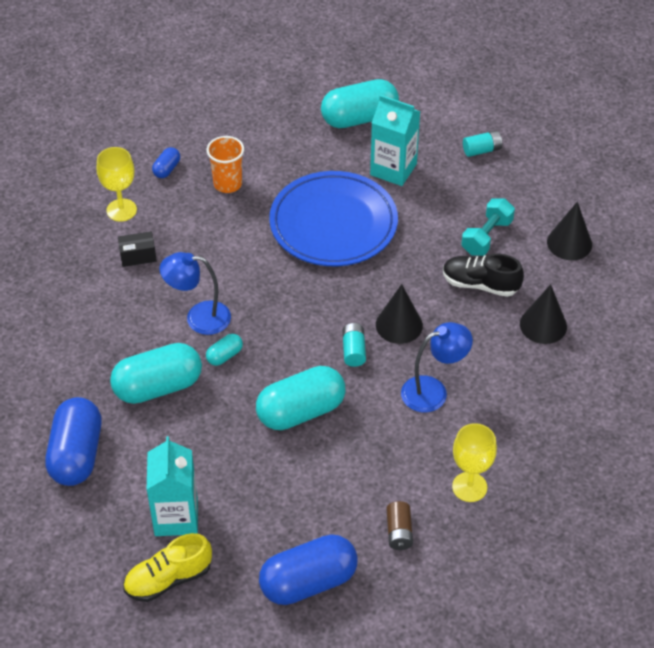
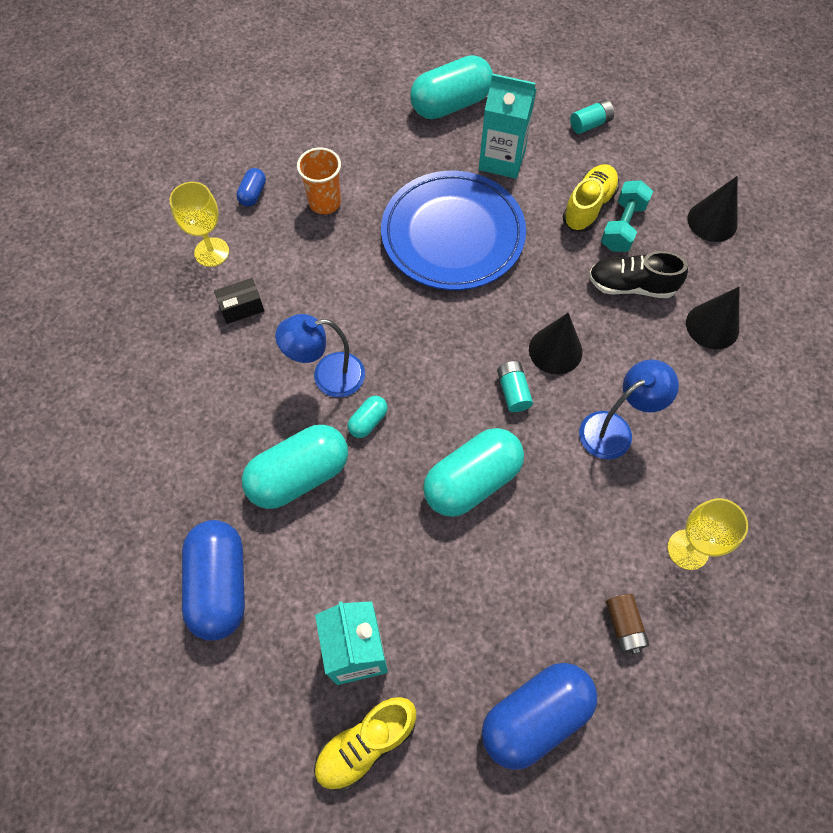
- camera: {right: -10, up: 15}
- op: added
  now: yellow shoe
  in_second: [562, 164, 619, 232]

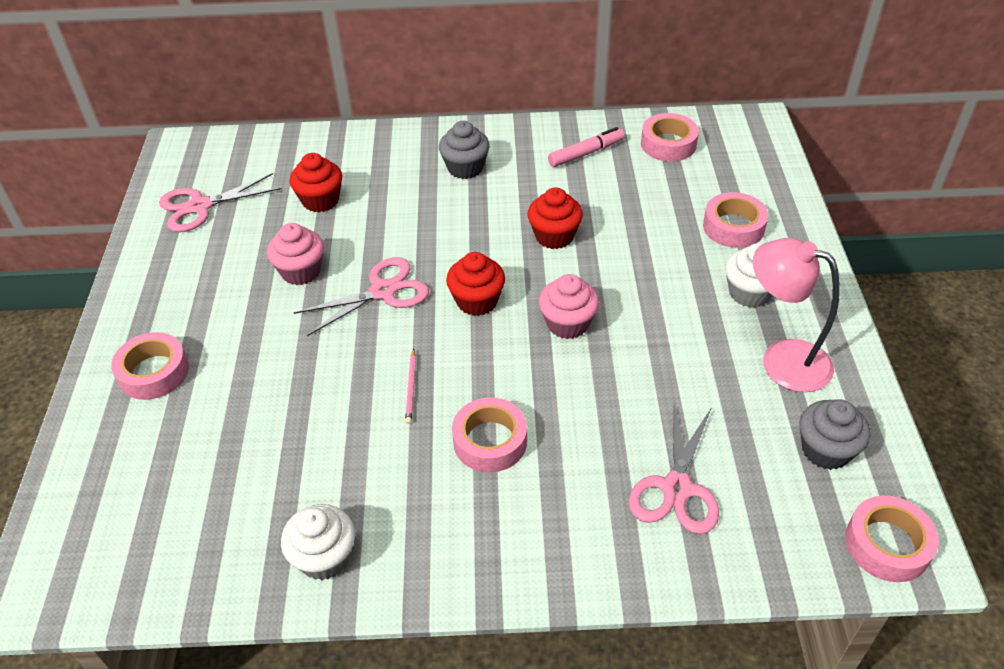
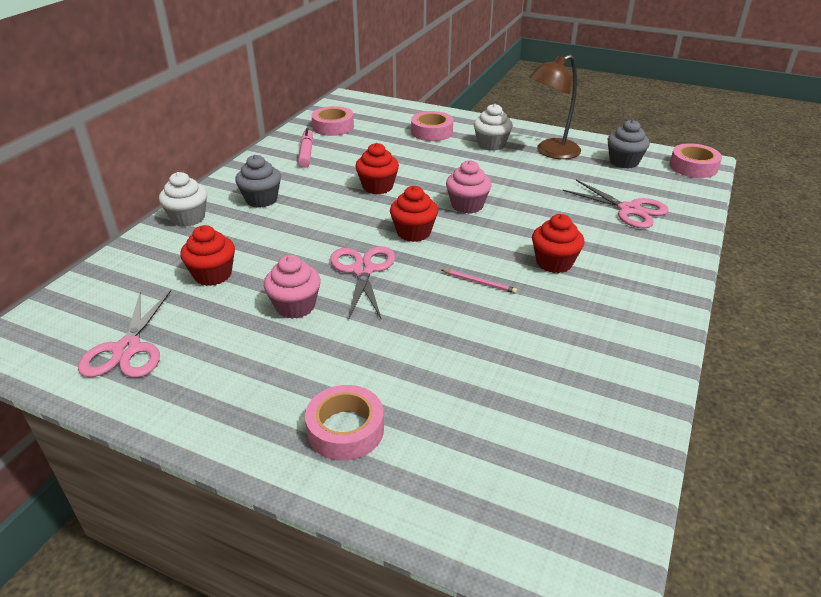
- camera: {right: -65, up: -10}
- op: recoloured
  was: pink lamp
  now: brown lamp
  in_first: [753, 238, 840, 392]
  in_second: [530, 54, 581, 159]
- op: replaced
  was: pink tape
  now: red cupcake
  in_first: [452, 397, 527, 473]
  in_second: [532, 214, 584, 273]
- op: moved
  was: white cupcake
  in_first: [281, 504, 355, 580]
  in_second: [159, 172, 207, 227]

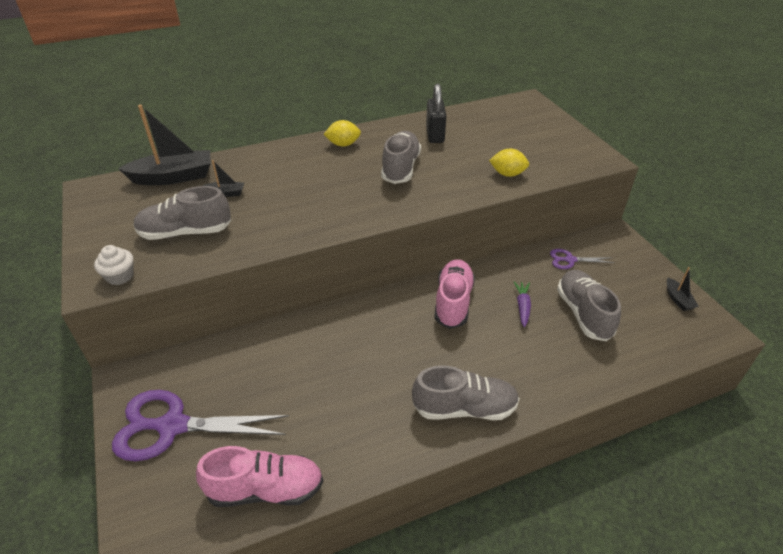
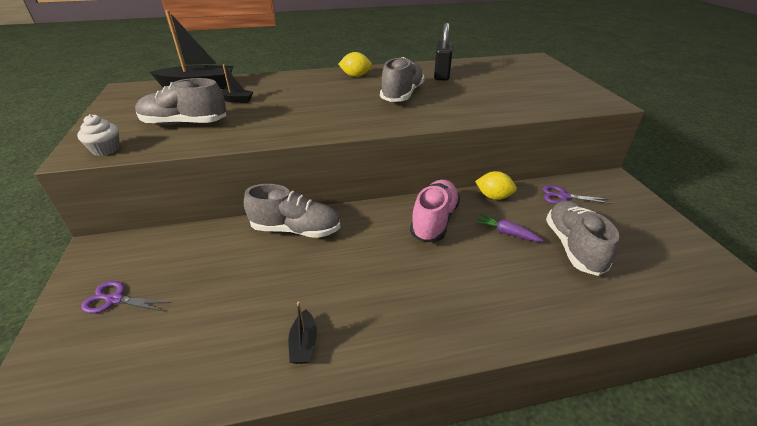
- camera: {right: 10, up: -5}
- op: moved
  was: yellow lemon
  in_first: [489, 149, 529, 177]
  in_second: [475, 171, 517, 200]
- op: moved
  was: black boat
  in_first: [667, 267, 699, 311]
  in_second: [288, 302, 317, 364]
- op: turned
  was: purple carrot
  in_first: [514, 281, 531, 327]
  in_second: [476, 213, 543, 242]
  clockwise: -75
- op: moved
  was: grey shoe
  in_first: [412, 365, 519, 420]
  in_second: [244, 184, 340, 238]
- op: resized
  was: purple scissors
  in_first: [112, 390, 289, 461]
  in_second: [81, 281, 171, 313]
  ratio: 0.49
- op: removed
  was: pink shoe
  in_first: [196, 446, 323, 507]

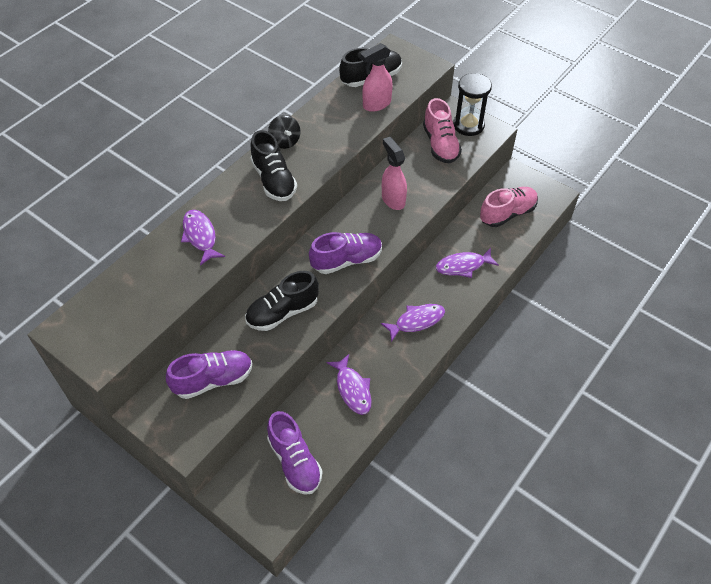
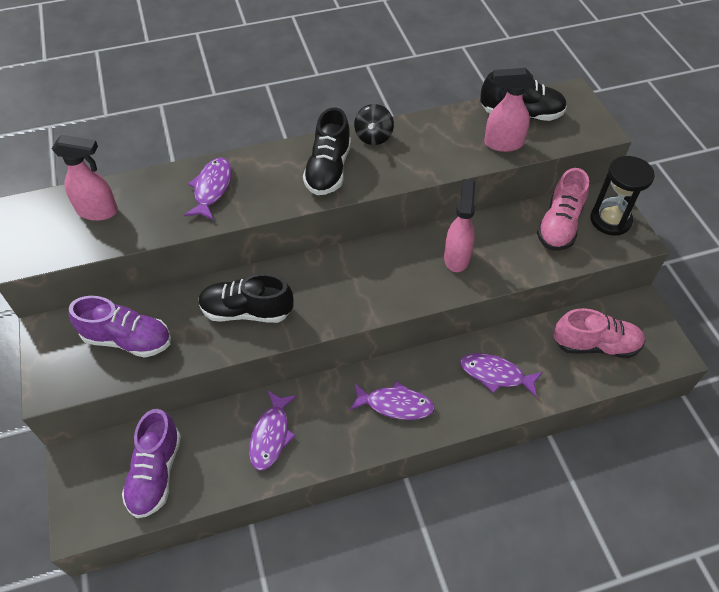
- camera: {right: 35, up: 0}
- op: removed
  was: purple shoe
  in_first: [309, 232, 382, 274]
- op: added
  now: pink spray bottle
  in_second: [52, 135, 118, 221]

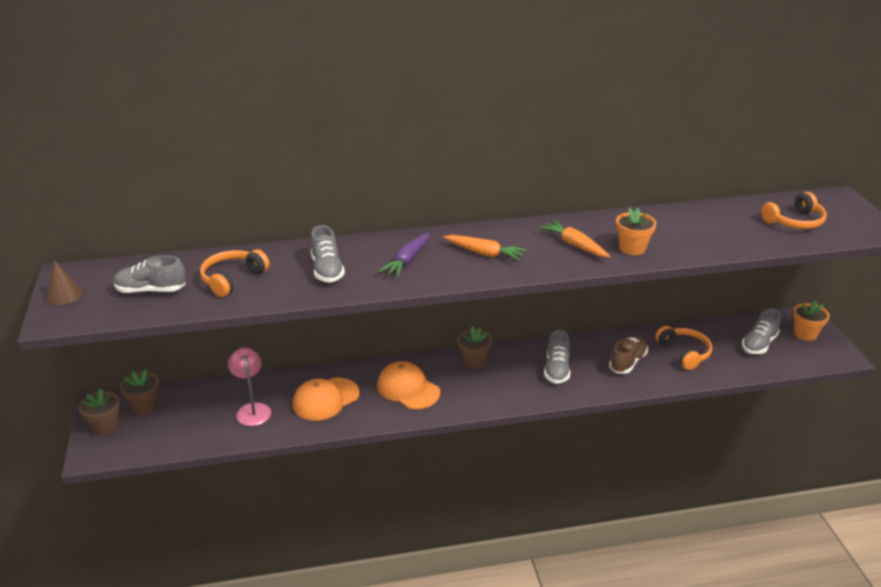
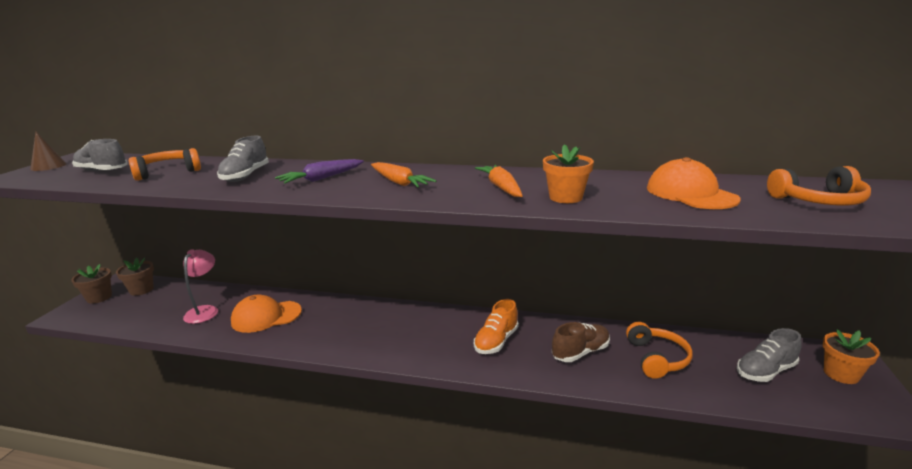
- camera: {right: 25, up: -10}
- op: removed
  was: brown flower pot
  in_first: [457, 326, 493, 369]
- op: recoloured
  was: grey shoe
  now: orange shoe
  in_first: [544, 330, 570, 384]
  in_second: [474, 299, 519, 354]
- op: moved
  was: orange cap
  in_first: [377, 361, 440, 409]
  in_second: [647, 157, 741, 209]

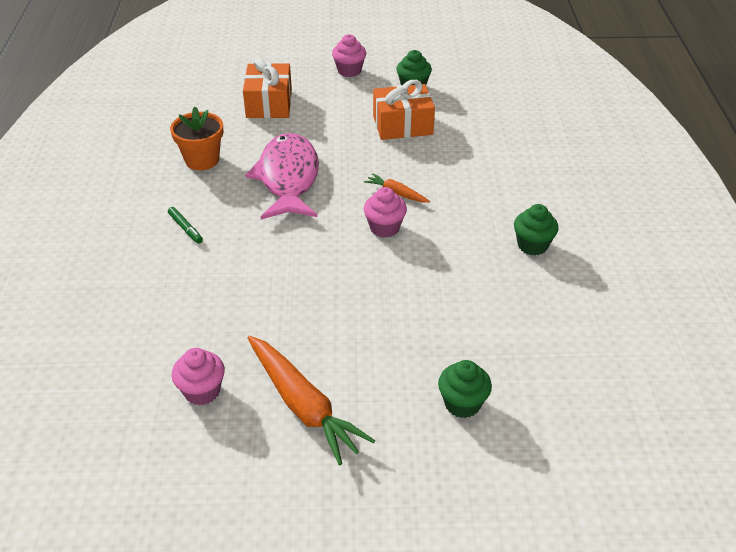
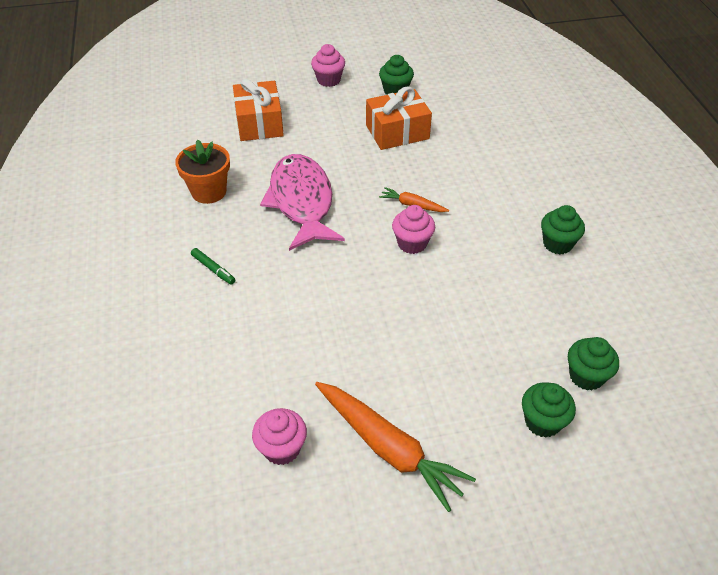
- camera: {right: -10, up: 5}
- op: added
  now: green cupcake
  in_second: [568, 337, 619, 390]

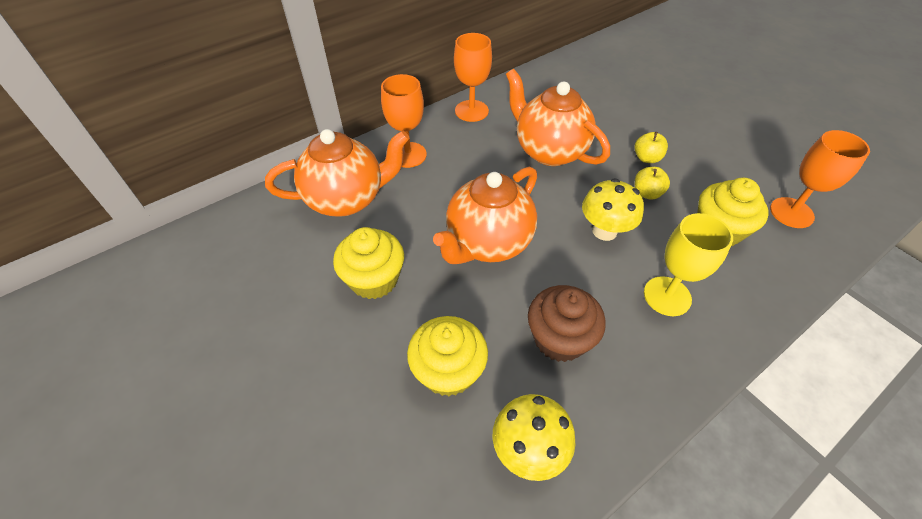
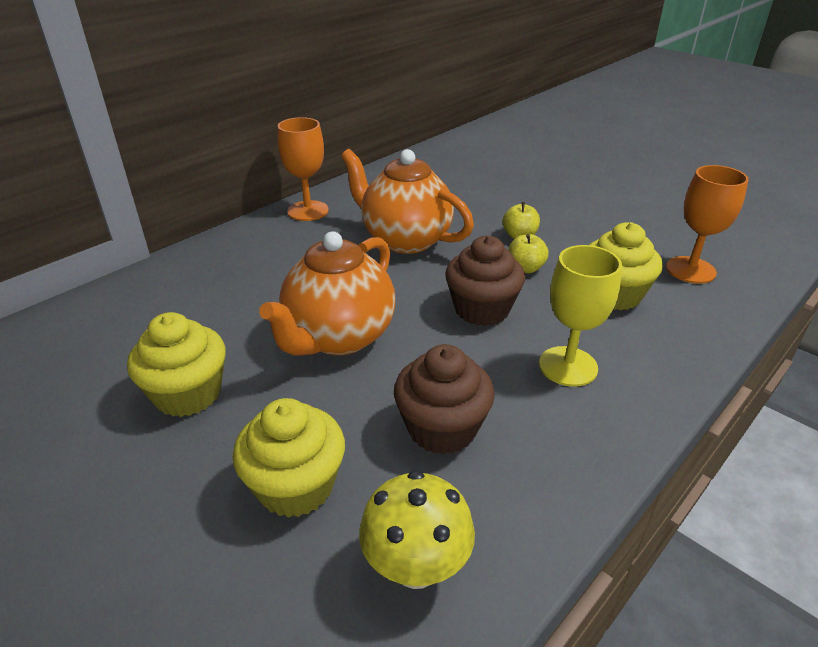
- camera: {right: -10, up: -15}
- op: removed
  was: orange goblet
  in_first: [381, 74, 427, 168]
- op: removed
  was: orange teapot
  in_first: [265, 129, 410, 217]
- op: replaced
  was: yellow mushroom
  now: brown cupcake
  in_first: [582, 178, 644, 241]
  in_second: [445, 236, 525, 326]

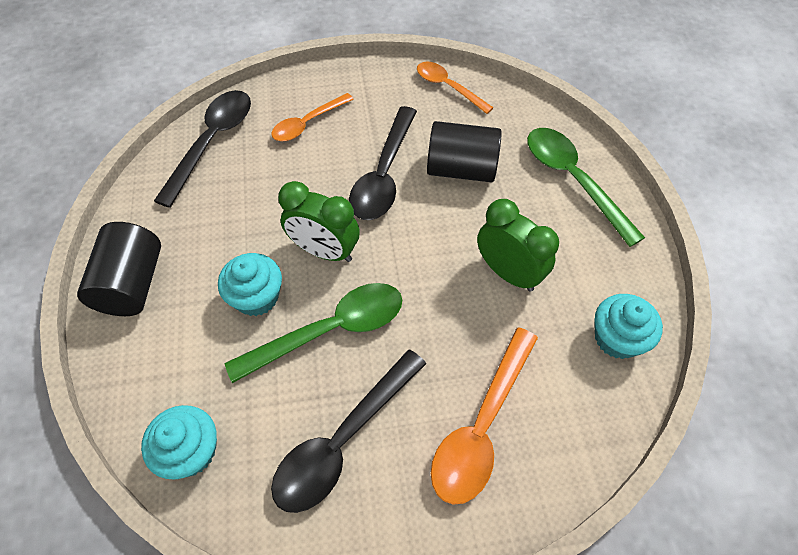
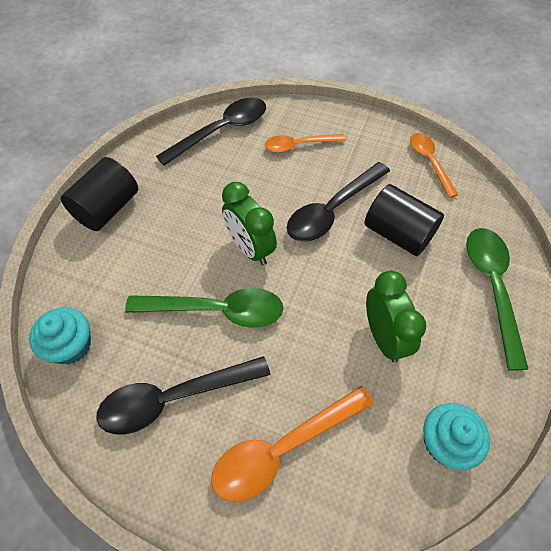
- camera: {right: 30, up: 0}
- op: removed
  was: turquoise cupcake
  in_first: [218, 253, 282, 316]

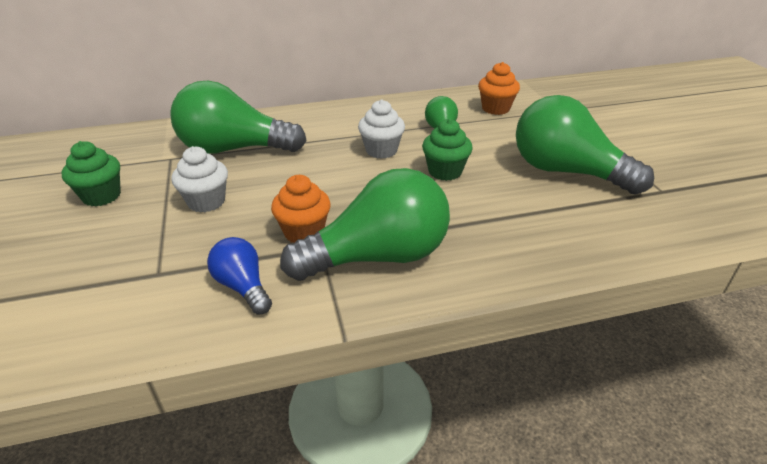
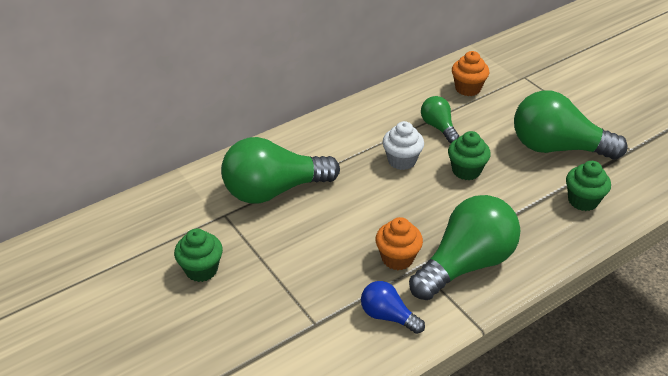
- camera: {right: -20, up: 5}
- op: removed
  was: white cupcake
  in_first: [171, 146, 228, 213]
- op: added
  now: green cupcake
  in_second: [566, 161, 611, 211]

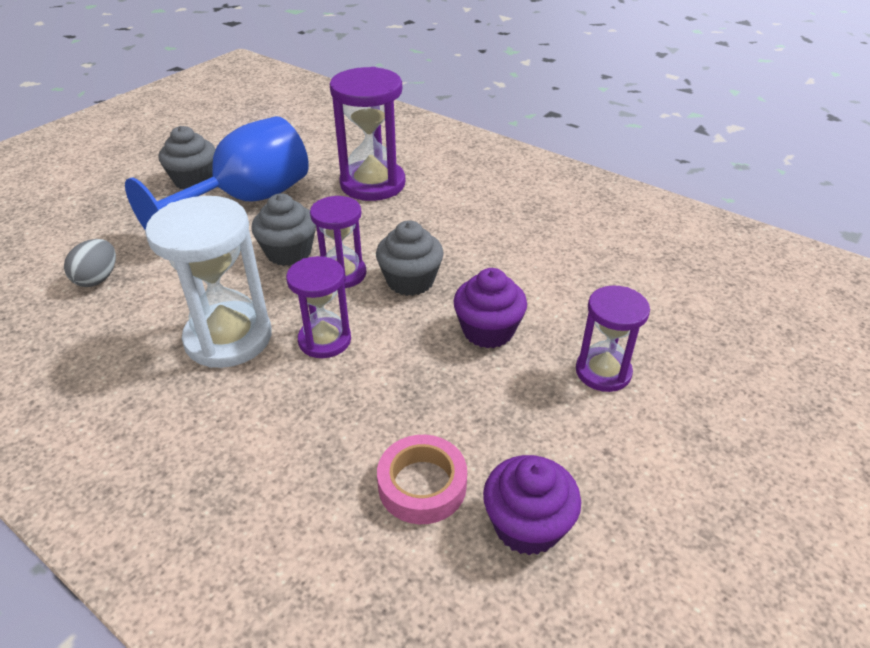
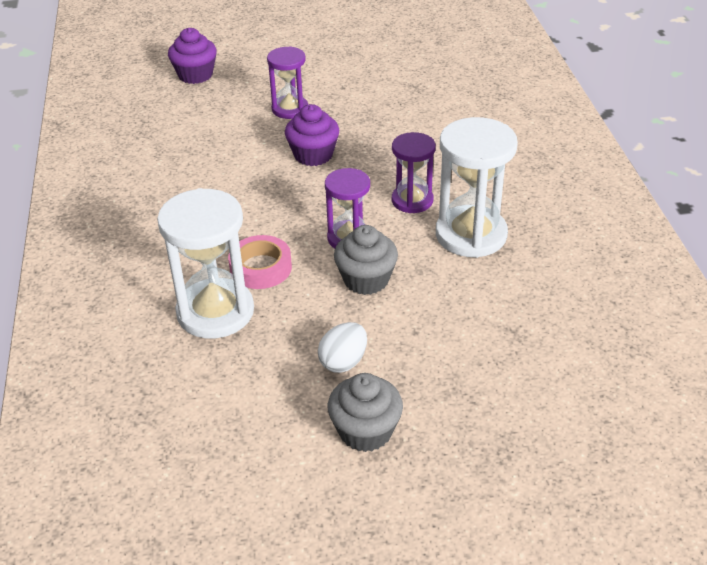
- camera: {right: -135, up: 0}
- op: recoloured
  was: purple hourglass
  now: white hourglass
  in_first: [329, 67, 405, 201]
  in_second: [157, 188, 254, 338]
- op: replaced
  was: blue goblet
  now: white egg
  in_first: [125, 116, 309, 230]
  in_second: [318, 322, 367, 373]
- op: removed
  was: grey cupcake
  in_first: [376, 220, 444, 296]
- op: removed
  was: grey egg
  in_first: [64, 239, 116, 287]
- op: moved
  was: pink tape
  in_first: [377, 435, 467, 524]
  in_second: [228, 235, 292, 289]
- op: moved
  was: purple cupcake
  in_first: [483, 455, 581, 555]
  in_second: [168, 28, 217, 84]

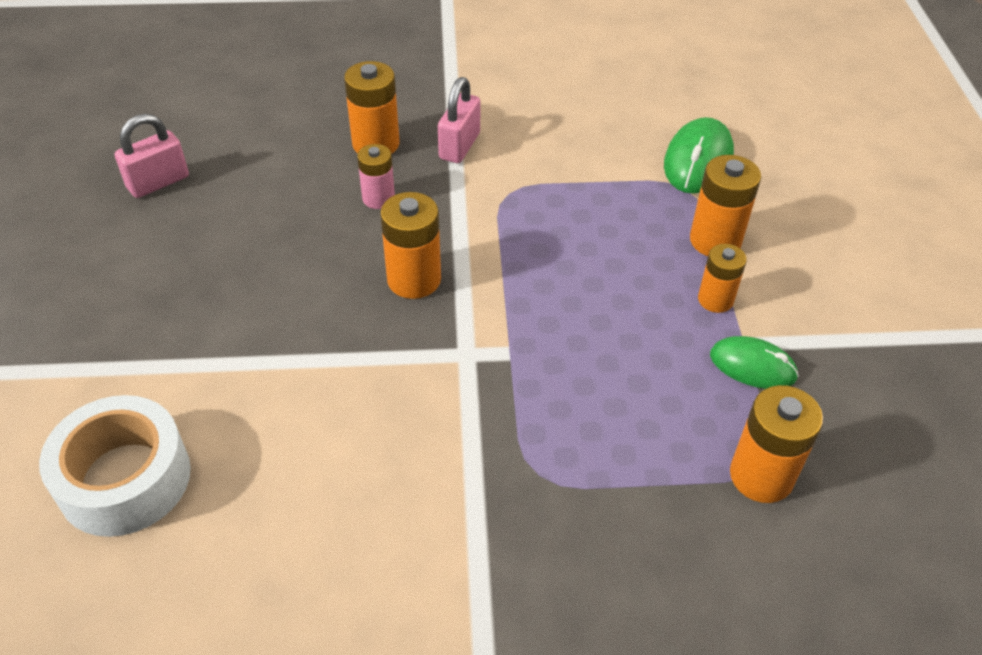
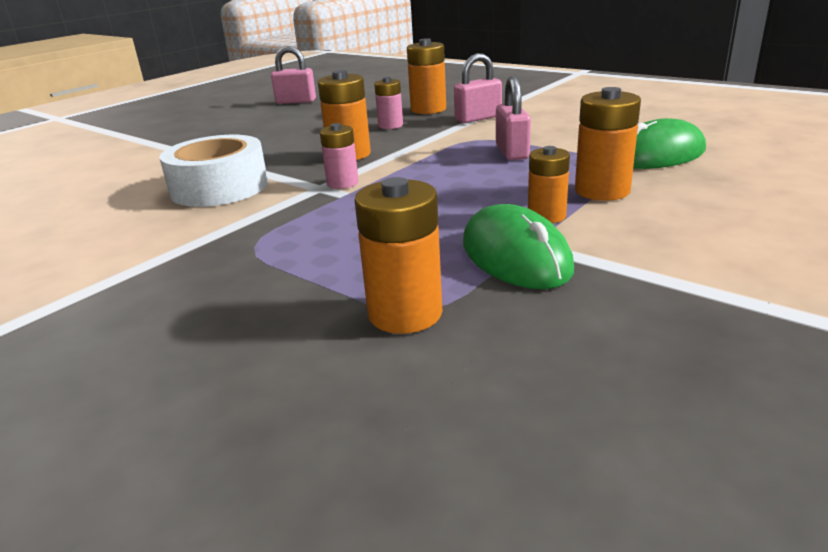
- camera: {right: 45, up: -20}
- op: resized
  was: green mouse
  in_first: [710, 336, 799, 389]
  in_second: [463, 204, 574, 289]
  ratio: 1.5
- op: moved
  was: white tape
  in_first: [39, 395, 191, 537]
  in_second: [160, 135, 268, 207]
- op: added
  now: pink padlock
  in_second: [496, 76, 531, 160]
- op: added
  now: pink battery
  in_second: [320, 123, 359, 189]

